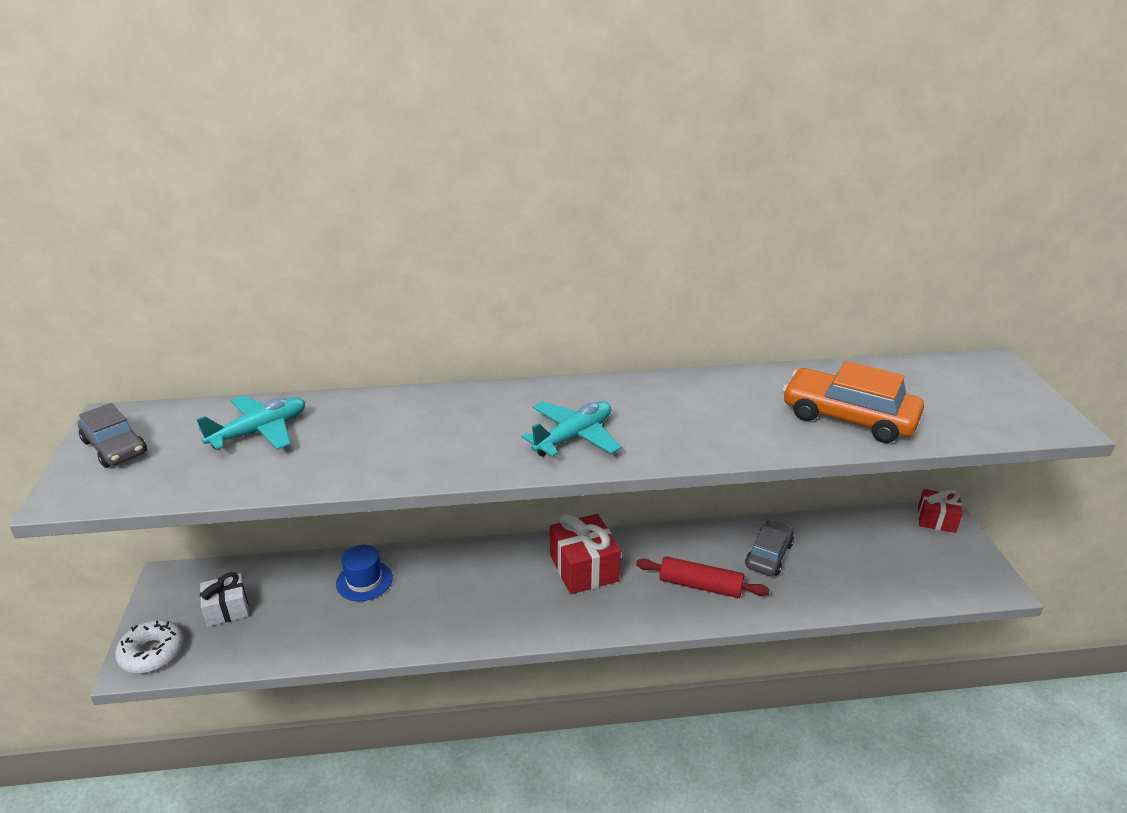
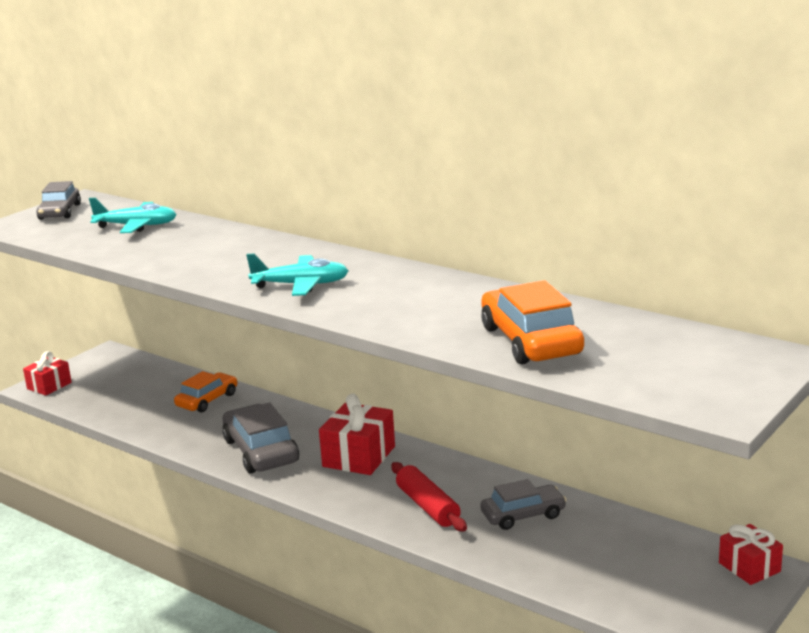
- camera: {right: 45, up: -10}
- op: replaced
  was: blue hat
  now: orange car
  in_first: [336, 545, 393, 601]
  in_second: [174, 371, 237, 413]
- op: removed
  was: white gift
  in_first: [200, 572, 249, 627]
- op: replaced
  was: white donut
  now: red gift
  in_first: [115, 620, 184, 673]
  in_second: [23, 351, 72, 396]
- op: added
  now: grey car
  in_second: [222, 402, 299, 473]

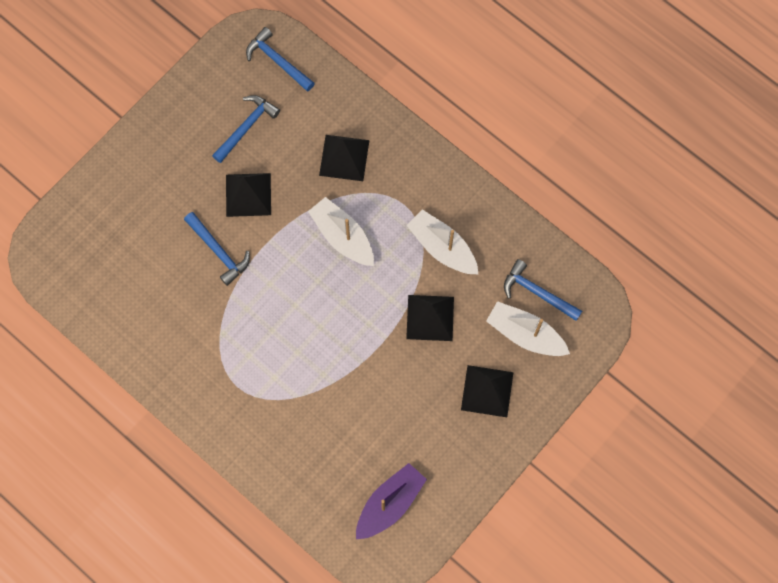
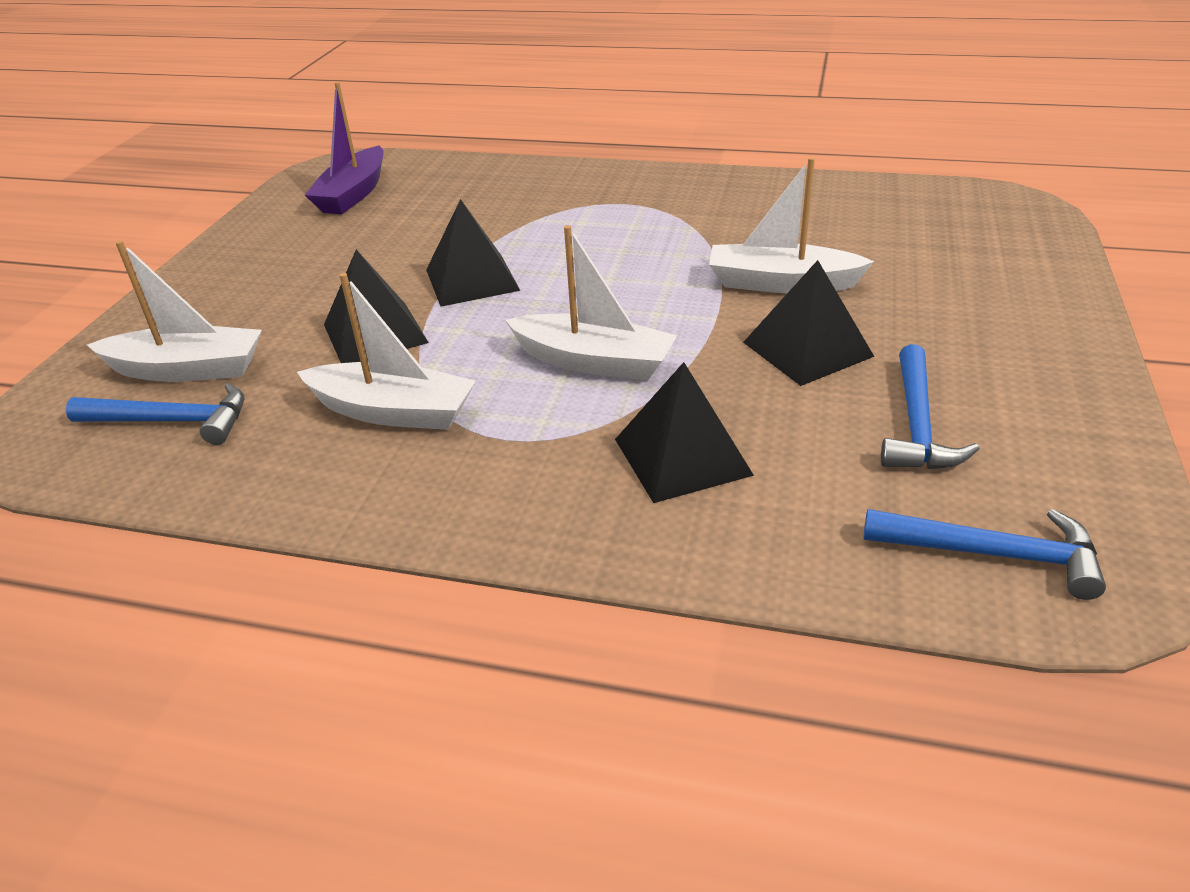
- camera: {right: 155, up: -35}
- op: replaced
  was: blue hammer
  now: white boat
  in_first: [184, 212, 250, 286]
  in_second: [709, 157, 874, 293]
- op: moved
  was: black pyramid
  in_first: [461, 365, 514, 417]
  in_second: [426, 199, 520, 307]

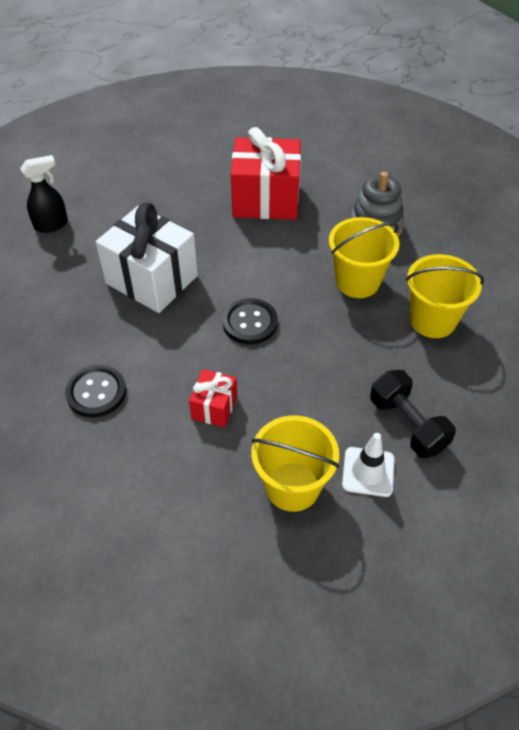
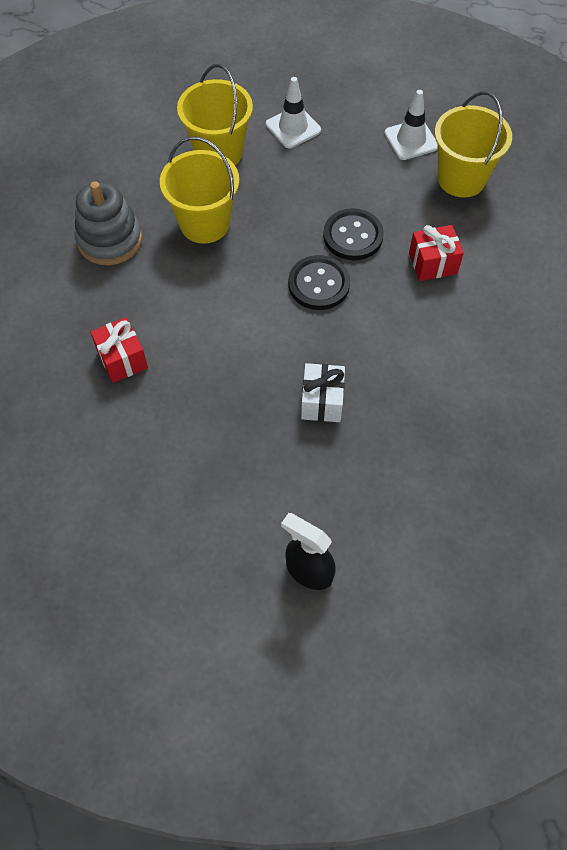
- camera: {right: -120, up: 10}
- op: resized
  was: red gift
  in_first: [231, 127, 301, 220]
  in_second: [90, 317, 148, 383]
  ratio: 0.5
- op: resized
  was: white gift
  in_first: [96, 203, 198, 313]
  in_second: [301, 363, 345, 422]
  ratio: 0.5
- op: moved
  was: black button
  in_first: [65, 365, 126, 417]
  in_second: [323, 208, 384, 261]
- op: removed
  was: black dumbbell
  in_first: [370, 370, 456, 458]
- op: added
  now: white traffic cone
  in_second: [266, 77, 321, 148]

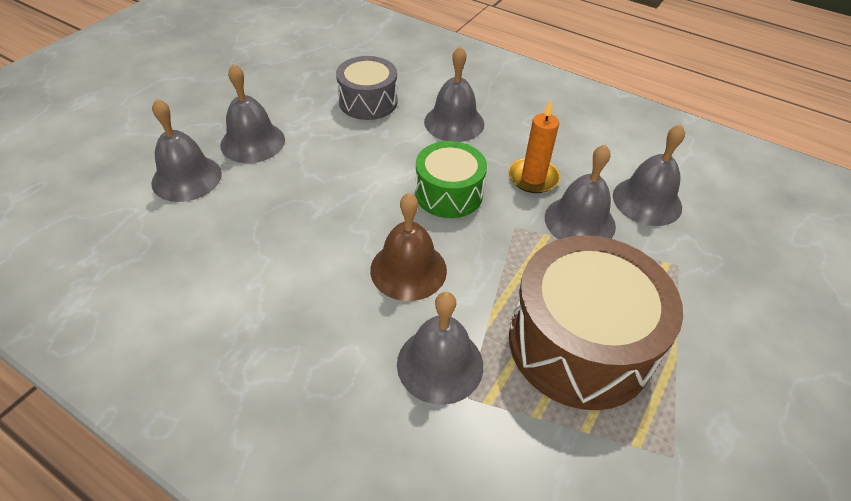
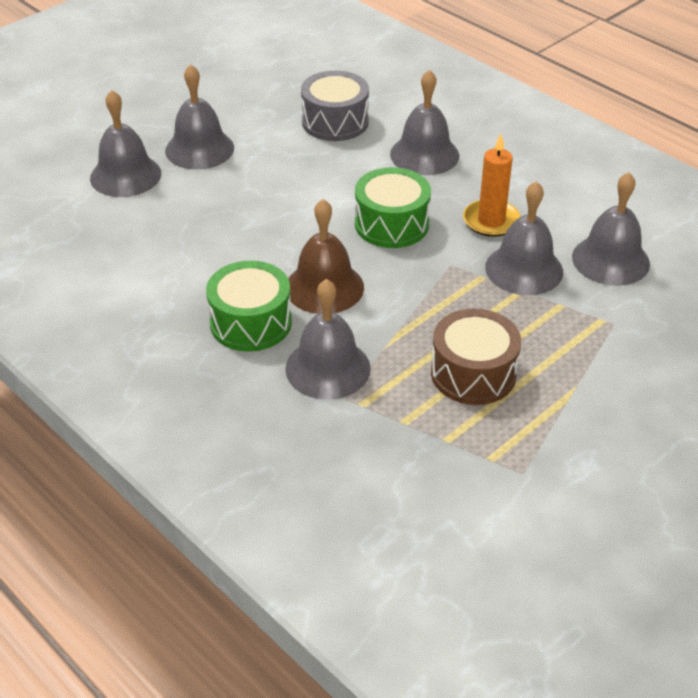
- camera: {right: 15, up: -5}
- op: resized
  was: brown drum
  in_first: [509, 235, 683, 410]
  in_second: [431, 309, 521, 405]
  ratio: 0.59
- op: added
  now: green drum
  in_second: [206, 261, 292, 352]

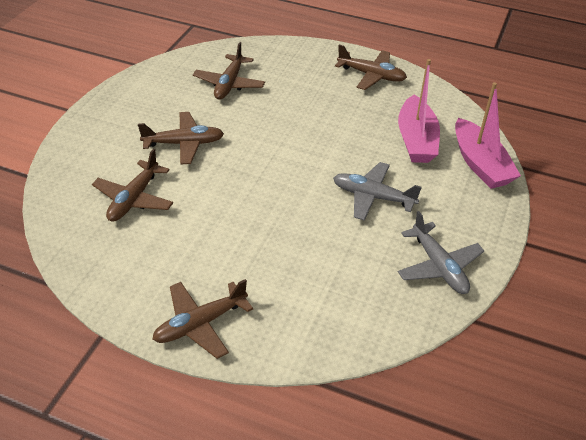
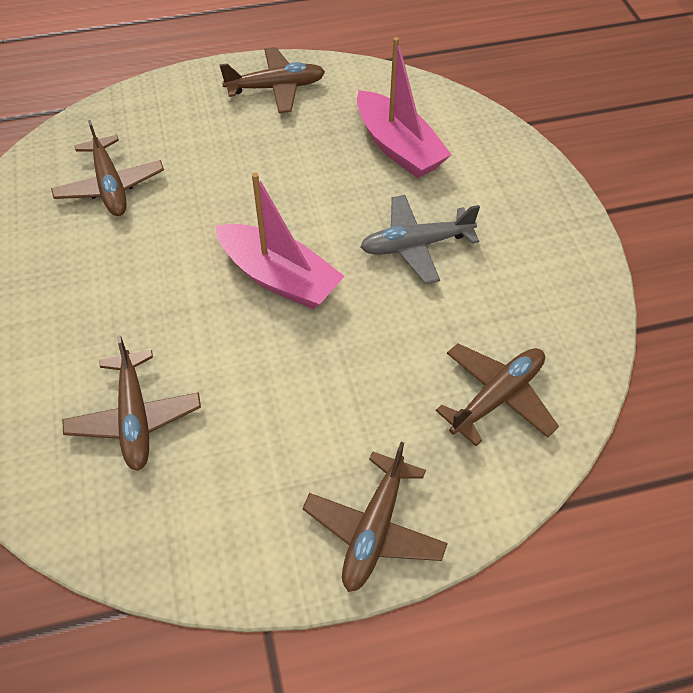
- camera: {right: -35, up: 10}
- op: moved
  was: pink boat
  in_first: [455, 82, 521, 189]
  in_second: [216, 172, 345, 309]
- op: moved
  was: brown plane
  in_first: [138, 112, 224, 165]
  in_second: [436, 344, 559, 446]
- op: removed
  was: grey plane
  in_first: [398, 211, 484, 294]

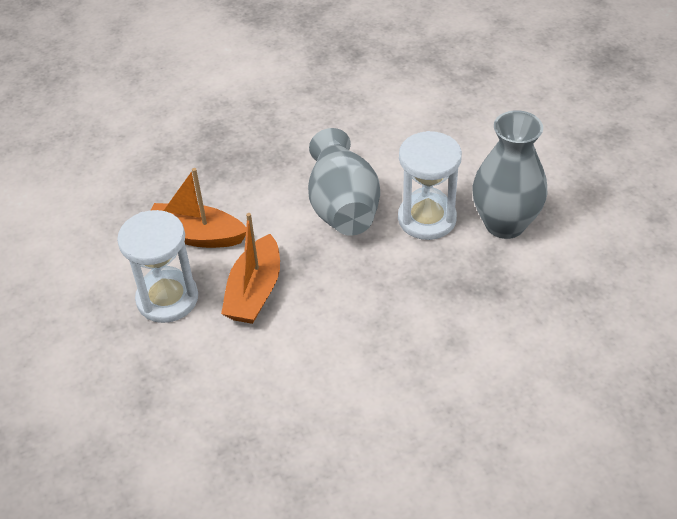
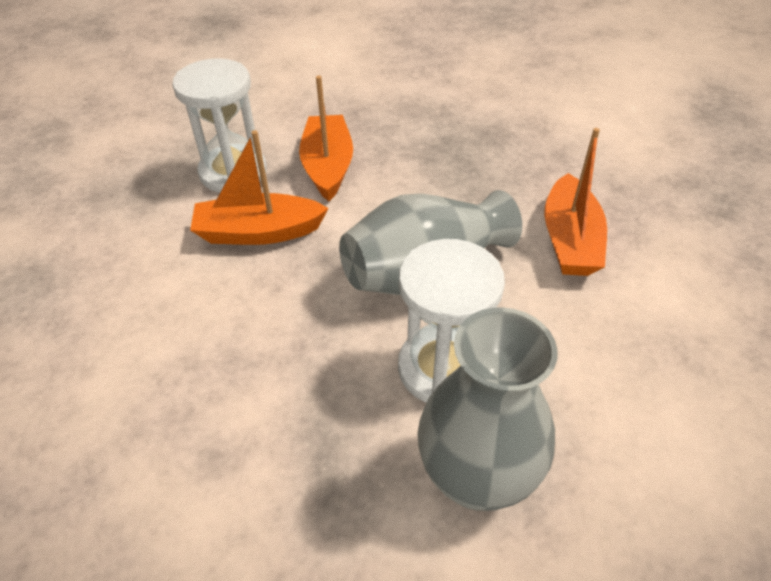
- camera: {right: 70, up: 0}
- op: added
  now: orange boat
  in_second: [544, 128, 607, 276]

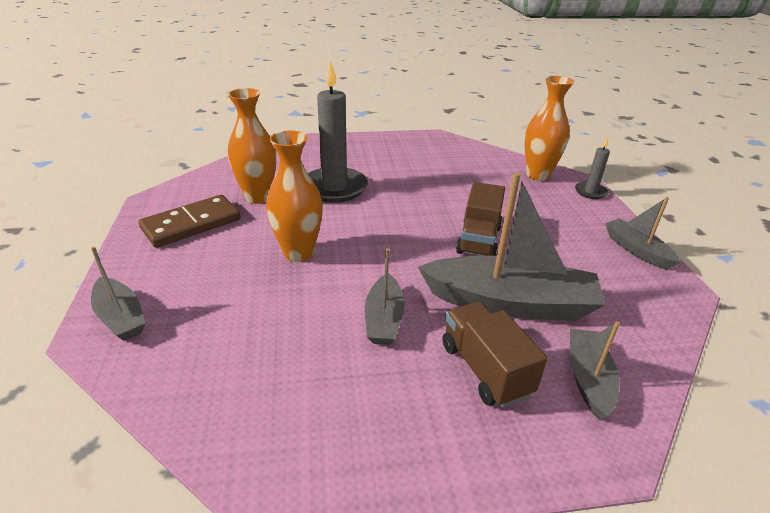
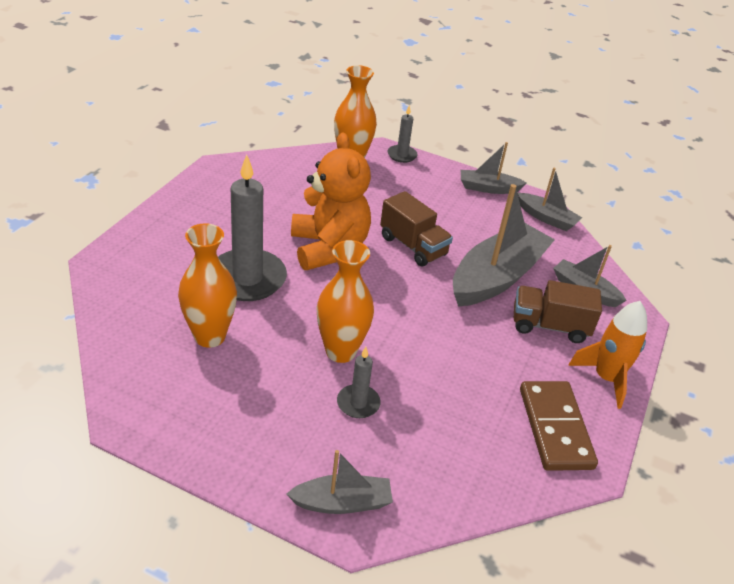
- camera: {right: -60, up: 5}
- op: moved
  was: brown domino
  in_first: [138, 195, 241, 248]
  in_second: [520, 381, 598, 471]
- op: moved
  was: grey boat
  in_first: [365, 248, 405, 345]
  in_second: [517, 168, 582, 231]
- op: added
  now: orange teddy bear
  in_second: [291, 133, 371, 270]
- op: added
  now: orange rocket
  in_second: [568, 301, 647, 409]
- op: added
  now: grey candle
  in_second: [337, 347, 381, 418]

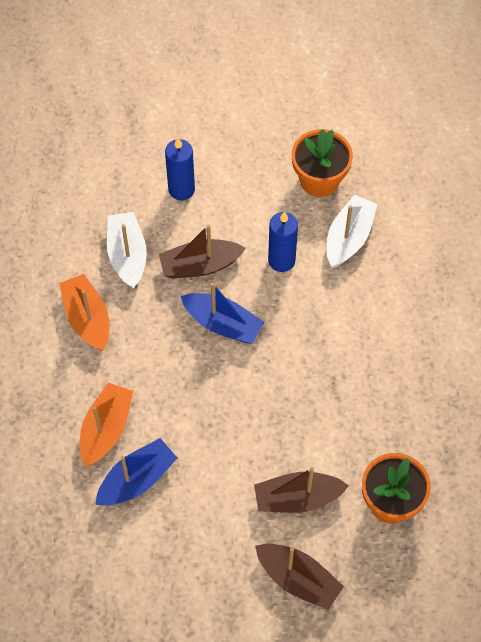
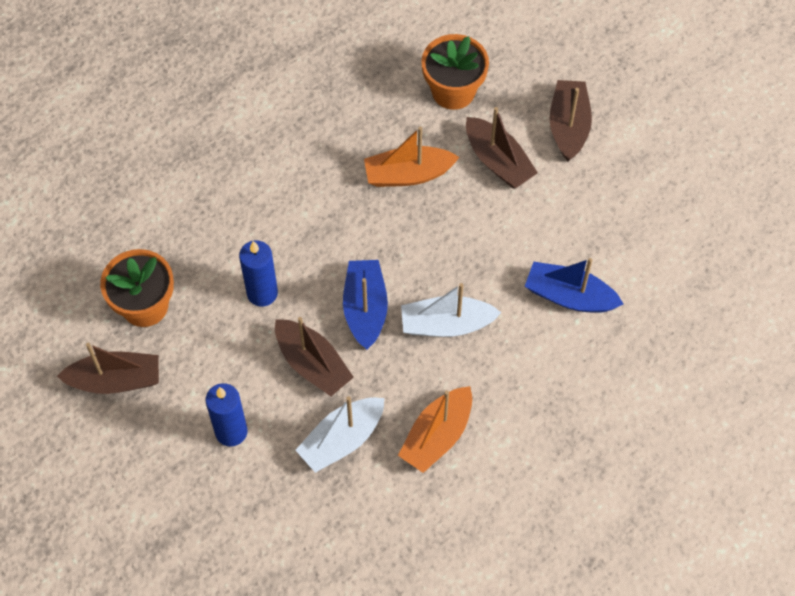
- camera: {right: -120, up: 0}
- op: moved
  was: white boat
  in_first: [327, 195, 378, 268]
  in_second: [401, 283, 502, 337]
- op: moved
  was: orange boat
  in_first: [80, 383, 133, 467]
  in_second: [364, 127, 459, 187]
- op: added
  now: brown boat
  in_second: [57, 343, 159, 394]

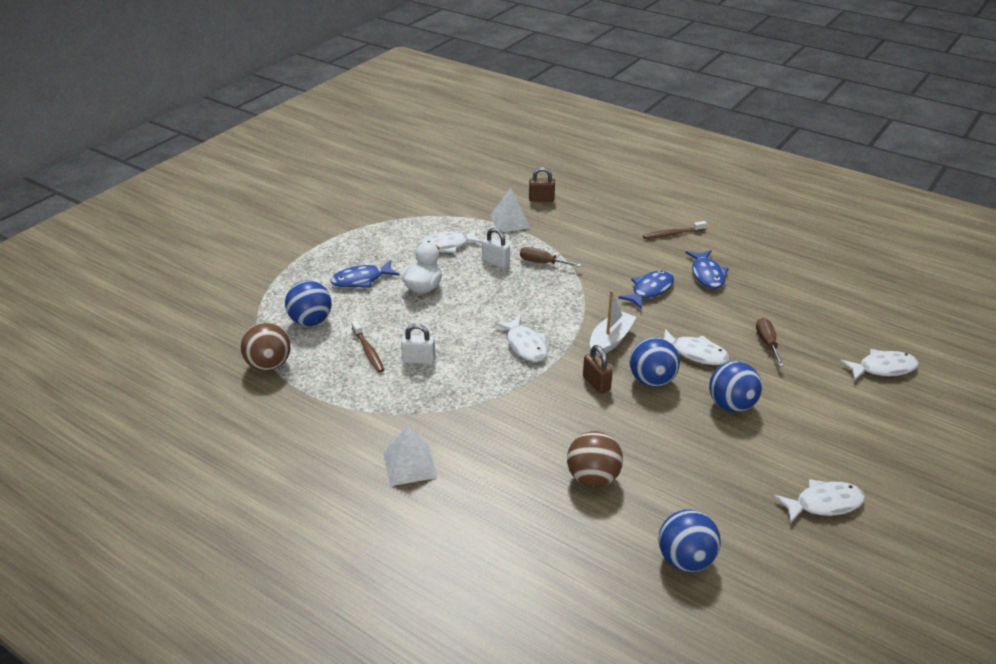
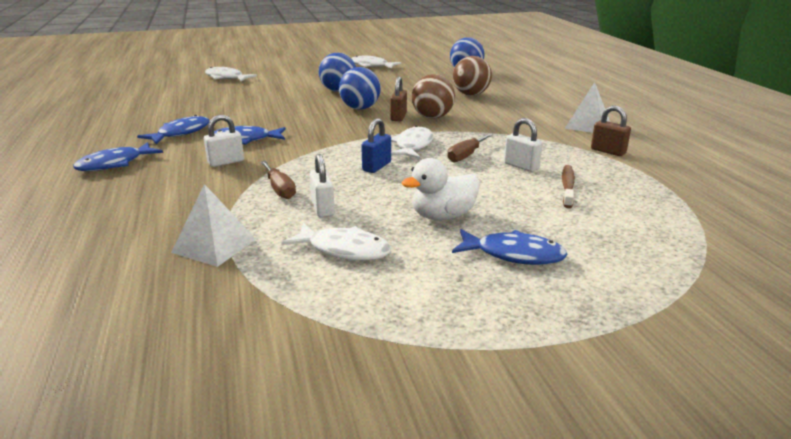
- camera: {right: -140, up: -10}
- op: moved
  was: brown padlock
  in_first: [529, 167, 555, 202]
  in_second: [591, 106, 631, 156]
- op: replaced
  was: brown toothbrush
  now: blue fish
  in_first: [643, 221, 707, 239]
  in_second: [73, 142, 163, 171]
- op: removed
  was: blue ball
  in_first: [285, 280, 332, 326]
- op: removed
  was: white boat
  in_first: [590, 290, 636, 356]
- op: moved
  was: brown screwdriver
  in_first: [756, 318, 784, 366]
  in_second: [447, 134, 493, 163]
- op: moved
  was: brown ball
  in_first: [241, 322, 290, 371]
  in_second: [412, 74, 455, 119]
- op: removed
  was: white fish
  in_first: [664, 329, 730, 365]
- op: added
  now: white padlock
  in_second: [204, 115, 244, 167]
- op: added
  now: blue padlock
  in_second: [361, 118, 391, 173]

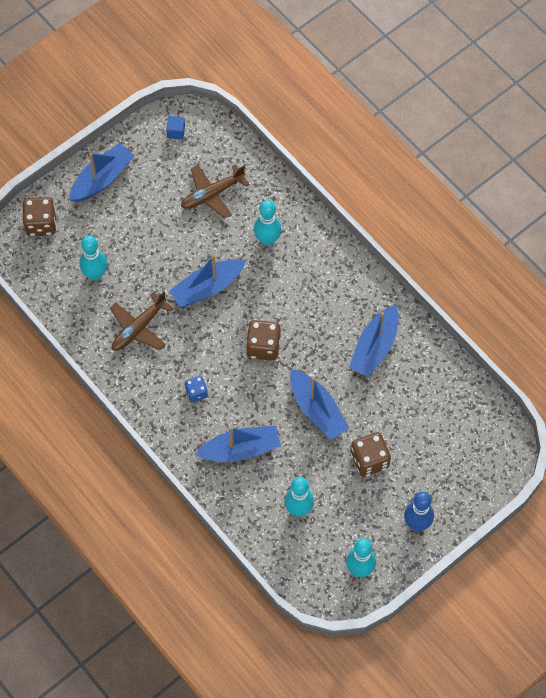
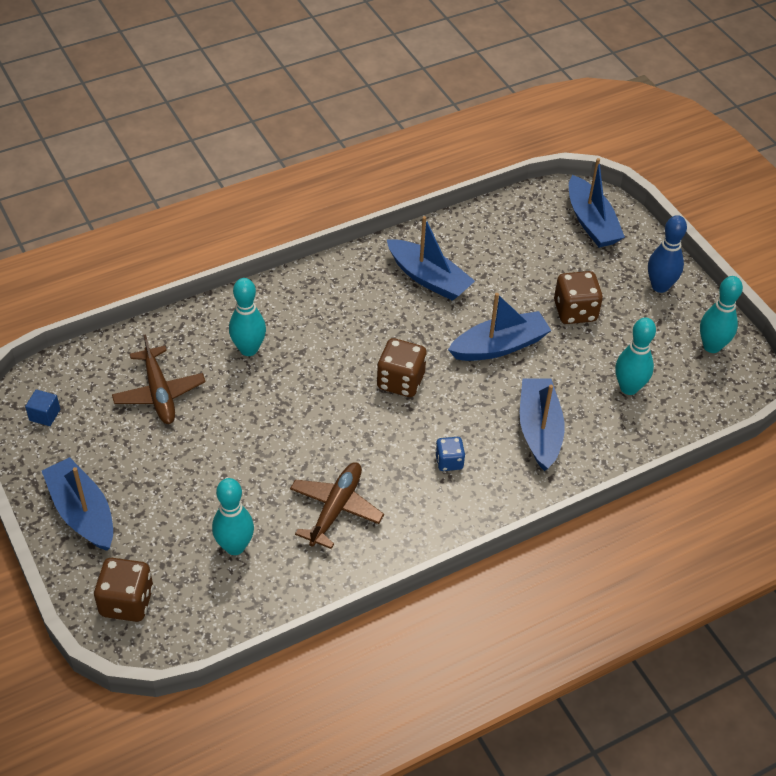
- camera: {right: -80, up: -15}
- op: moved
  was: blue boat
  in_first: [169, 254, 246, 307]
  in_second: [569, 158, 625, 248]
- op: turned
  was: brown plane
  in_first: [110, 291, 173, 351]
  in_second: [290, 462, 384, 549]
  clockwise: -120

